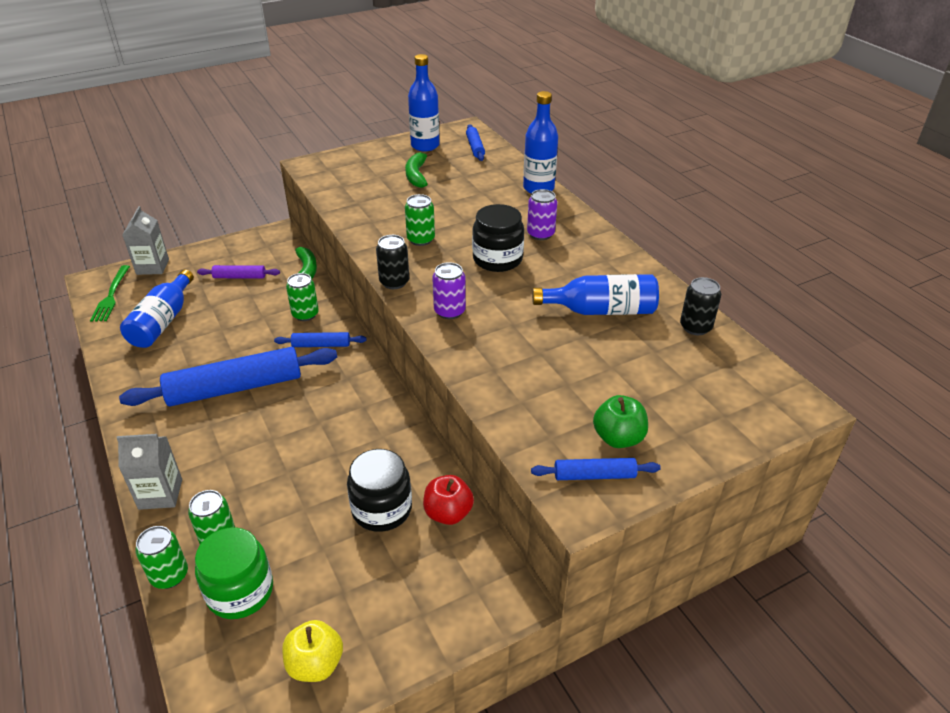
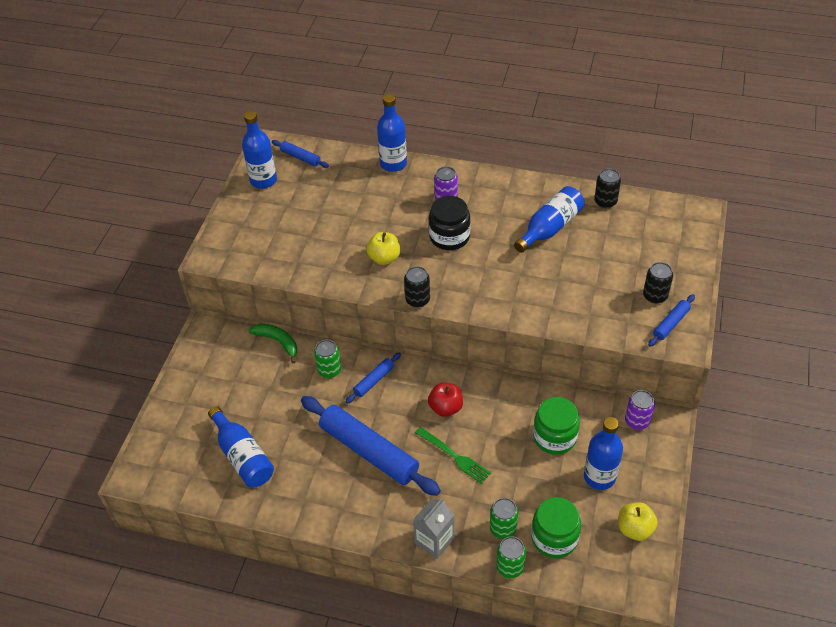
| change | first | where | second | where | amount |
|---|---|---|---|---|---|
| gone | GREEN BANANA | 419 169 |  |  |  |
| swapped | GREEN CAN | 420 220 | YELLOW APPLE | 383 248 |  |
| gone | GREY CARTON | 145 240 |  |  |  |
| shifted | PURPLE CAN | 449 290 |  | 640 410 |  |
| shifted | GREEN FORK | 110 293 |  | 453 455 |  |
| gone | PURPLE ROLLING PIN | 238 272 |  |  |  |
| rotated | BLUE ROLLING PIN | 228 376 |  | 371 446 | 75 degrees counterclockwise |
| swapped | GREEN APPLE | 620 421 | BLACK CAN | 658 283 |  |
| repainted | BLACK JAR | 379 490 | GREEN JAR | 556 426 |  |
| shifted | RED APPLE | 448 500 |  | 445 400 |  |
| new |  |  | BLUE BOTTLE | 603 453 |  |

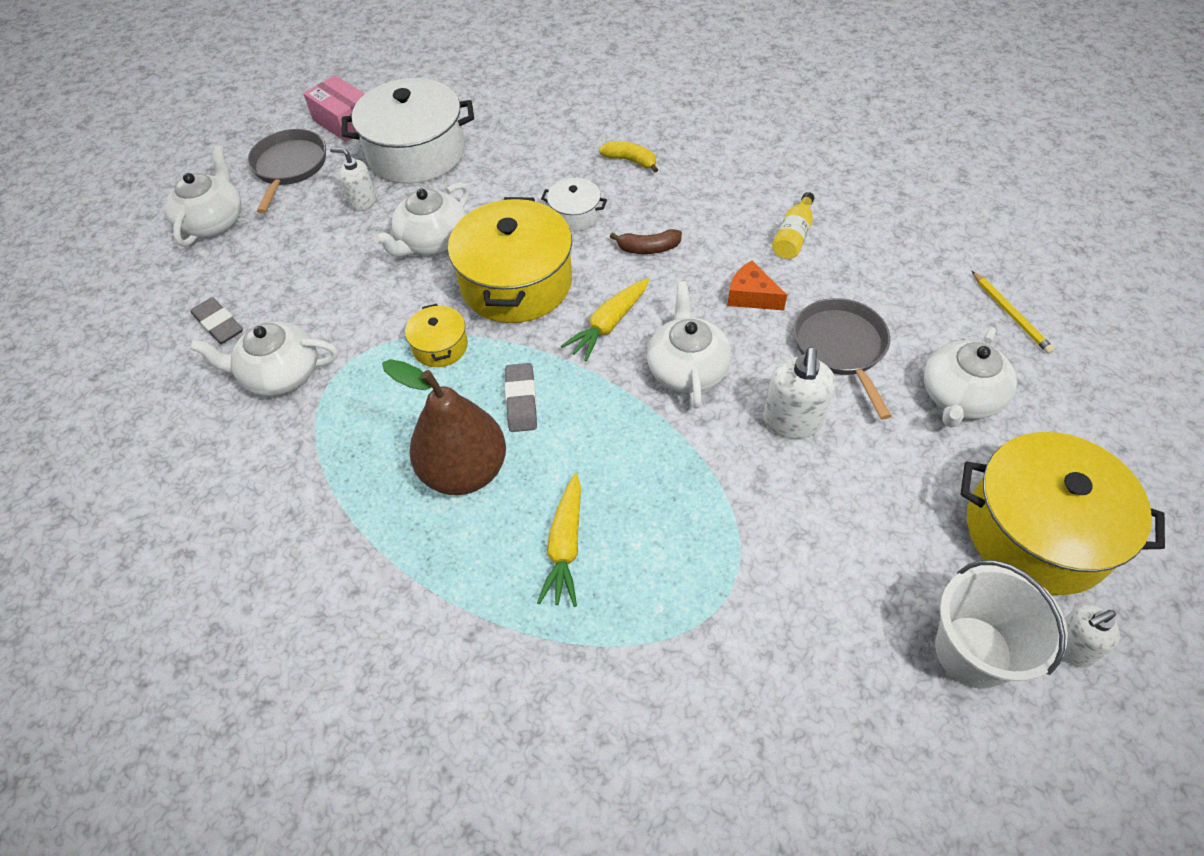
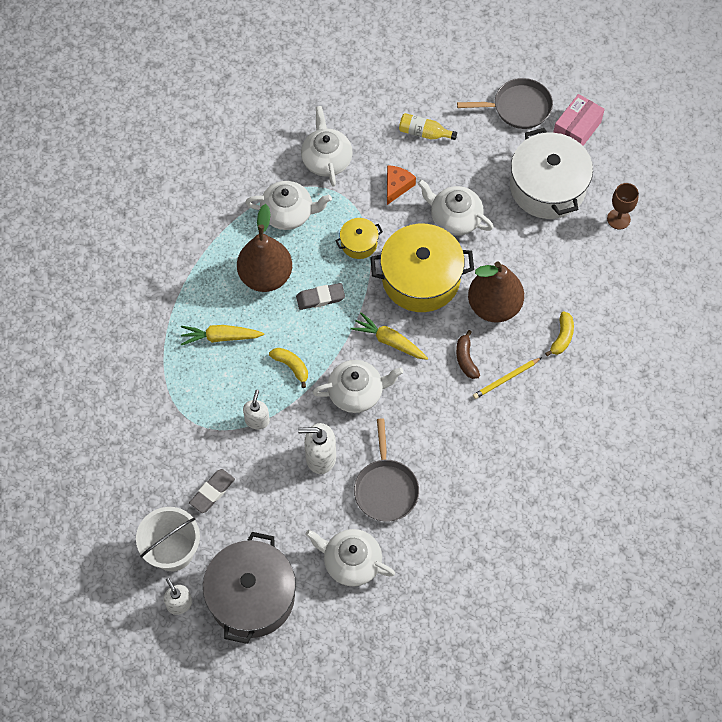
| change | first | where | second | where | amount |
|---|---|---|---|---|---|
| shifted | WHITE TEAPOT | 203 195 |  | 288 205 |  |
| shifted | WHITE SOAP DISPENSER | 353 179 |  | 256 409 |  |
| swapped | WHITE POT | 574 205 | BROWN PEAR | 496 292 |  |
| shifted | YELLOW BOTTLE | 793 225 |  | 428 126 |  |
| shifted | ORANGE CHEESE | 757 285 |  | 401 185 |  |
| shifted | YELLOW PENCIL | 1013 312 |  | 507 378 |  |
| shifted | GREY ERASER | 217 320 |  | 212 491 |  |
| rotated | GREY PAN | 842 359 |  | 386 470 | 105 degrees clockwise |
| repainted | YELLOW POT | 1062 513 | GREY POT | 249 588 |  |
| new |  |  | BROWN GOBLET | 623 206 |  |
| new |  |  | YELLOW BANANA | 288 368 |  |

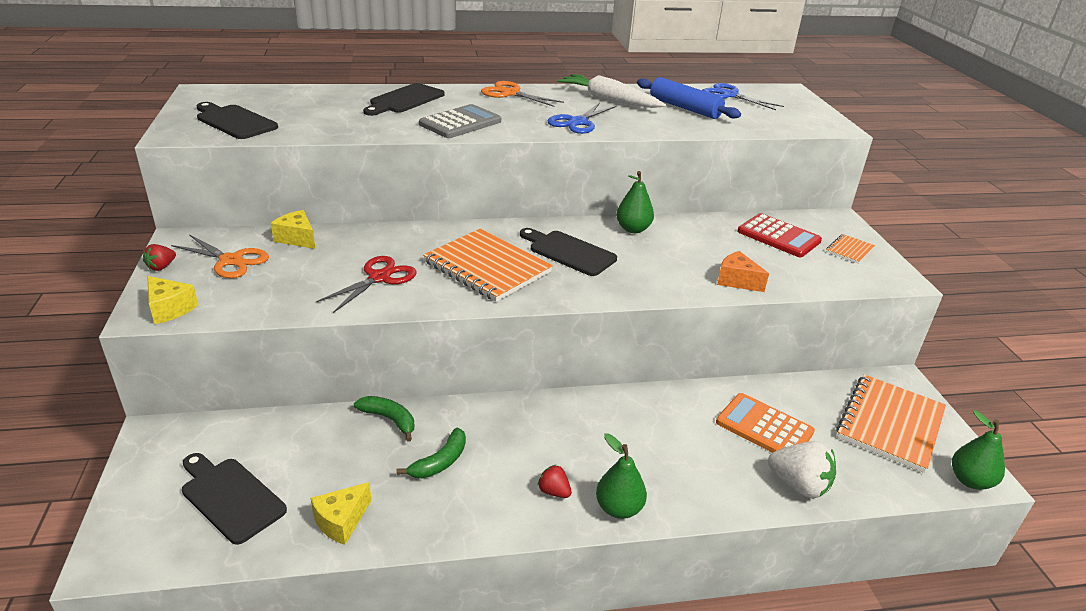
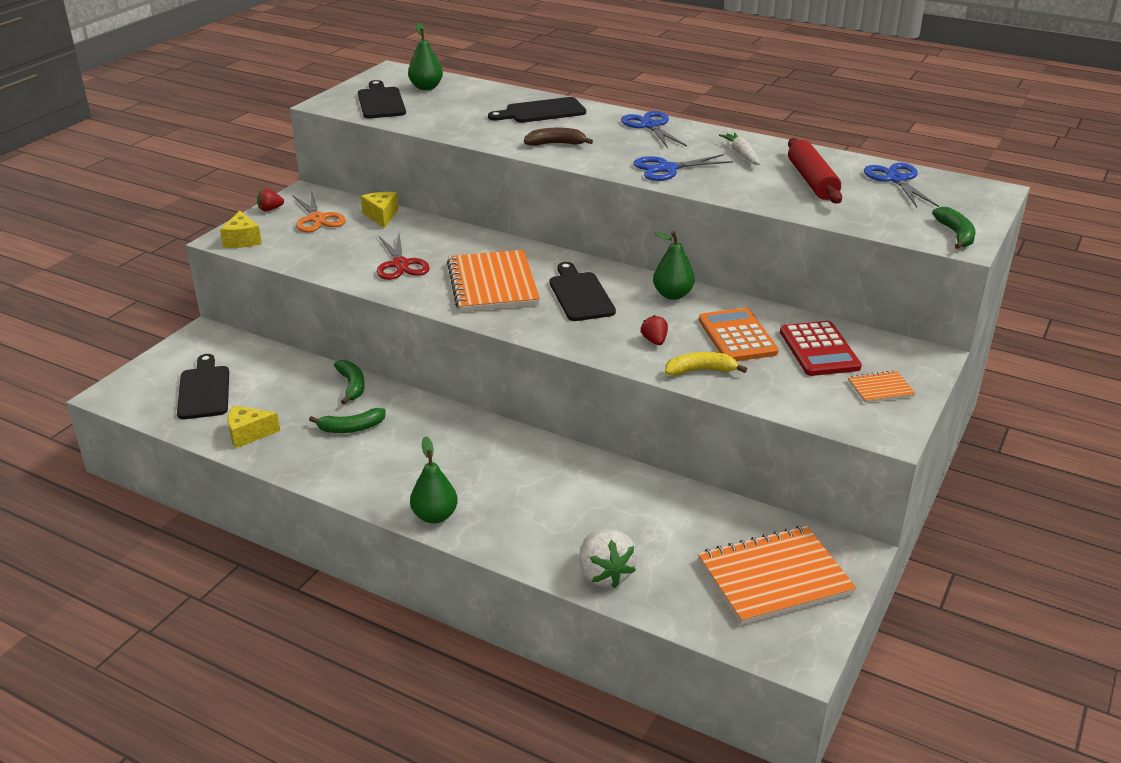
| change | first | where | second | where | amount |
|---|---|---|---|---|---|
| scaled | WHITE CARROT | 611 91 |  | 740 149 | x0.59 |
| repainted | BLUE ROLLING PIN | 689 98 | RED ROLLING PIN | 815 171 |  |
| repainted | ORANGE SCISSORS | 522 94 | BLUE SCISSORS | 654 129 |  |
| swapped | GREY CALCULATOR | 460 121 | BROWN BANANA | 558 137 |  |
| swapped | ORANGE CHEESE | 743 271 | YELLOW BANANA | 706 364 |  |
| rotated | RED SCISSORS | 366 284 |  | 403 257 | 90 degrees clockwise |
| shifted | ORANGE CALCULATOR | 765 423 |  | 739 334 |  |
| shifted | GREEN PEAR | 978 450 |  | 425 56 |  |
| shifted | RED STRAWBERRY | 555 481 |  | 654 330 |  |
| new |  |  | GREEN BANANA | 954 228 |  |

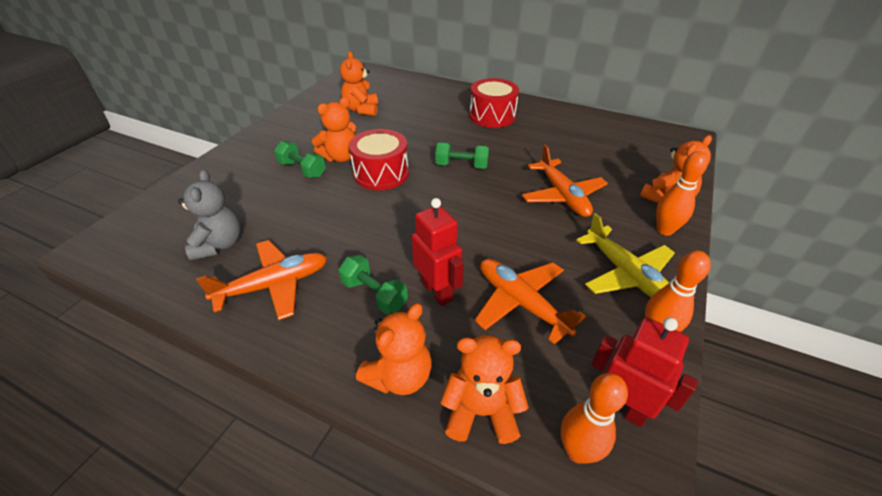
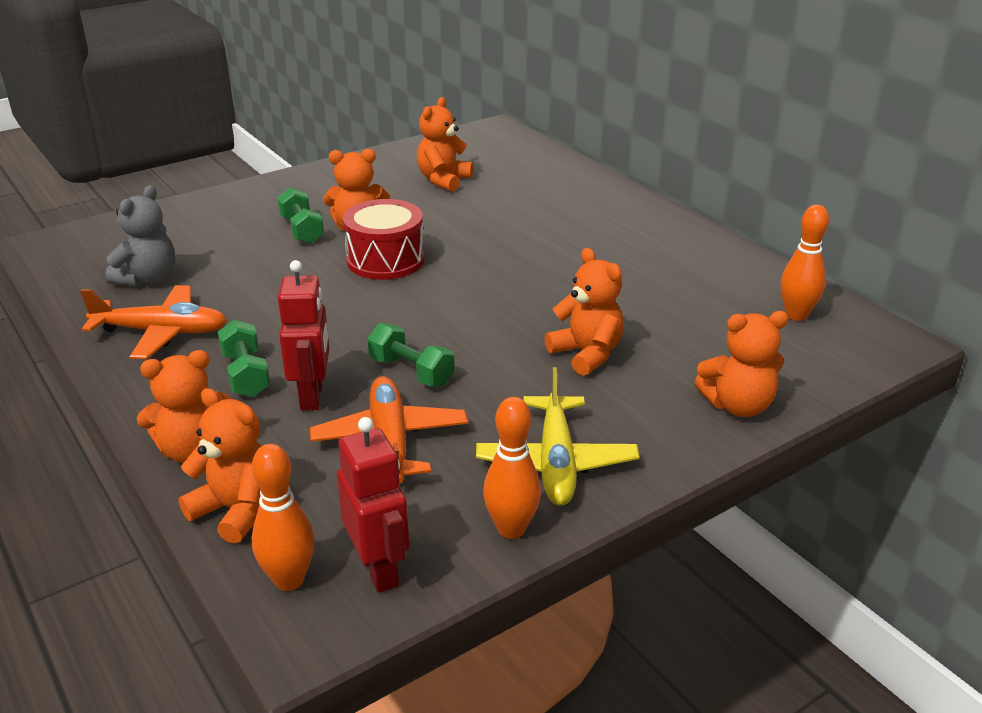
| change | first | where | second | where | amount |
|---|---|---|---|---|---|
| gone | RED DRUM | 494 103 |  |  |  |
| shifted | GREEN DUMBBELL | 462 155 |  | 411 354 |  |
| swapped | ORANGE PLANE | 565 181 | ORANGE TEDDY BEAR | 584 312 |  |
| shifted | ORANGE BOWLING PIN | 682 193 |  | 805 263 |  |

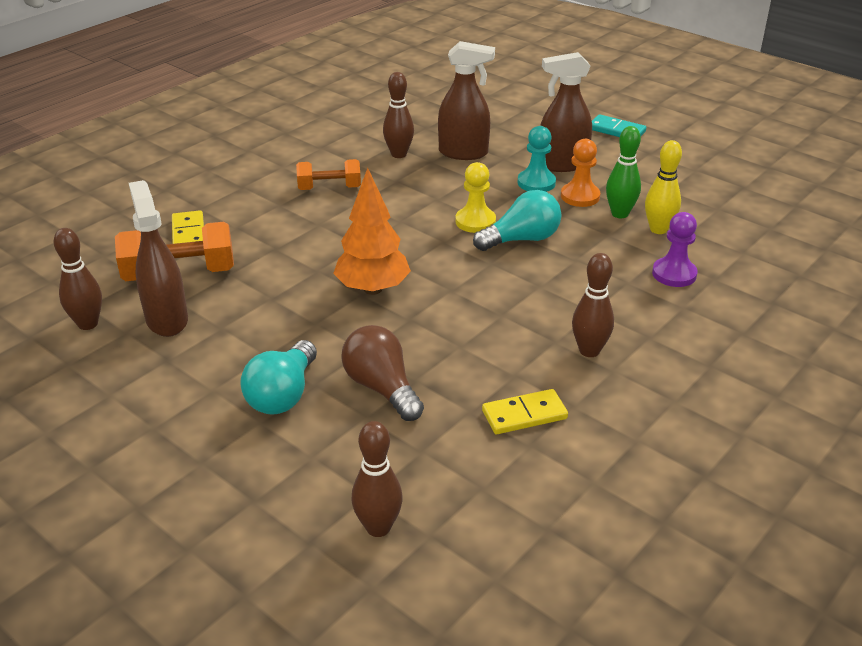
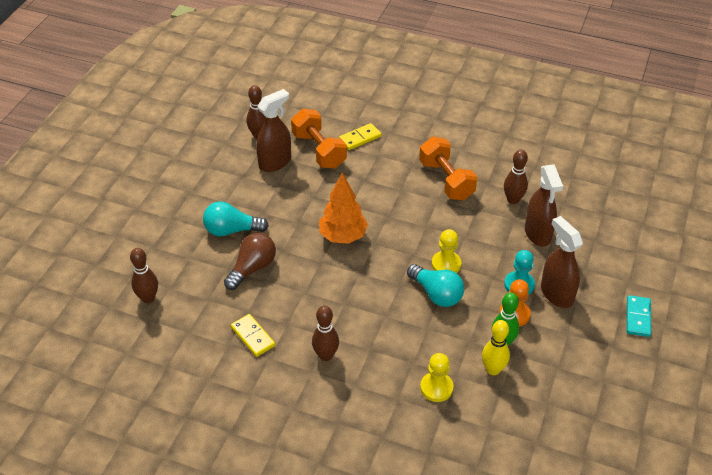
| change | first | where | second | where | amount |
|---|---|---|---|---|---|
| scaled | ORANGE DUMBBELL | 328 174 |  | 448 168 | x1.54 |
| repainted | PURPLE PAWN | 675 249 | YELLOW PAWN | 436 377 |  |

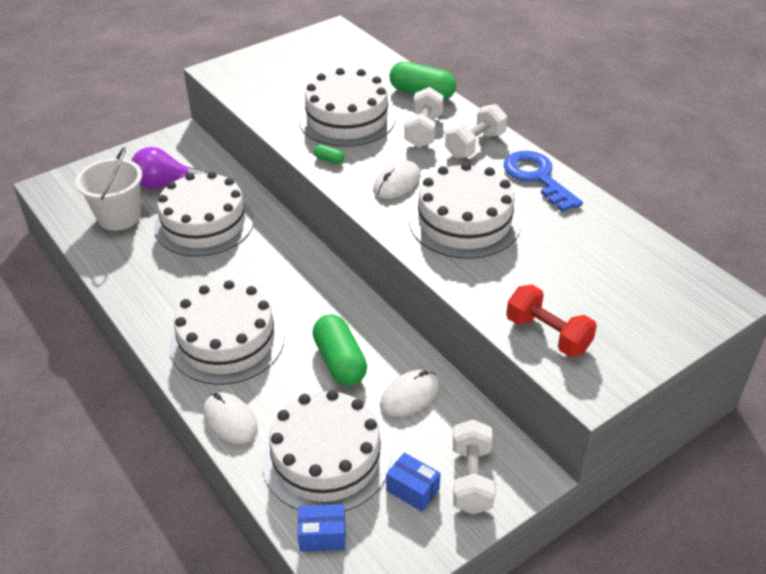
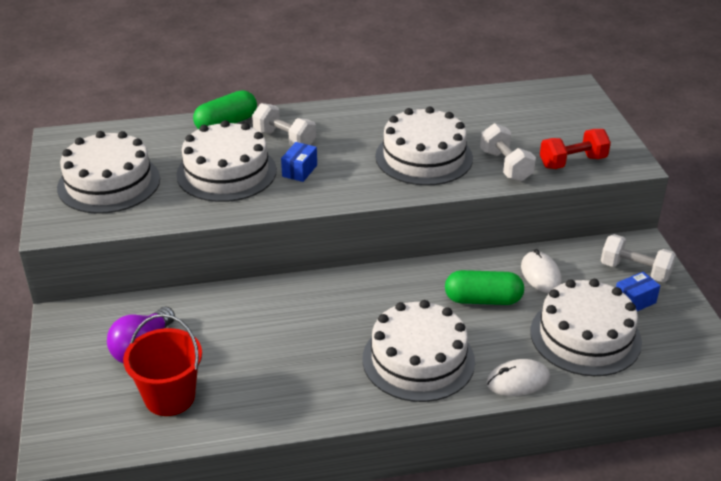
| change | first | where | second | where | amount |
|---|---|---|---|---|---|
| shifted | WHITE DUMBBELL | 476 131 |  | 508 152 |  |
| gone | GREEN CAPSULE | 329 154 |  |  |  |
| repainted | WHITE BUCKET | 108 189 | RED BUCKET | 162 365 |  |
| gone | BLUE KEY | 543 181 |  |  |  |
| gone | WHITE MOUSE | 397 179 |  |  |  |
| shifted | WHITE CAKE | 204 214 |  | 108 172 |  |
| shifted | BLUE BOX | 321 528 |  | 299 162 |  |

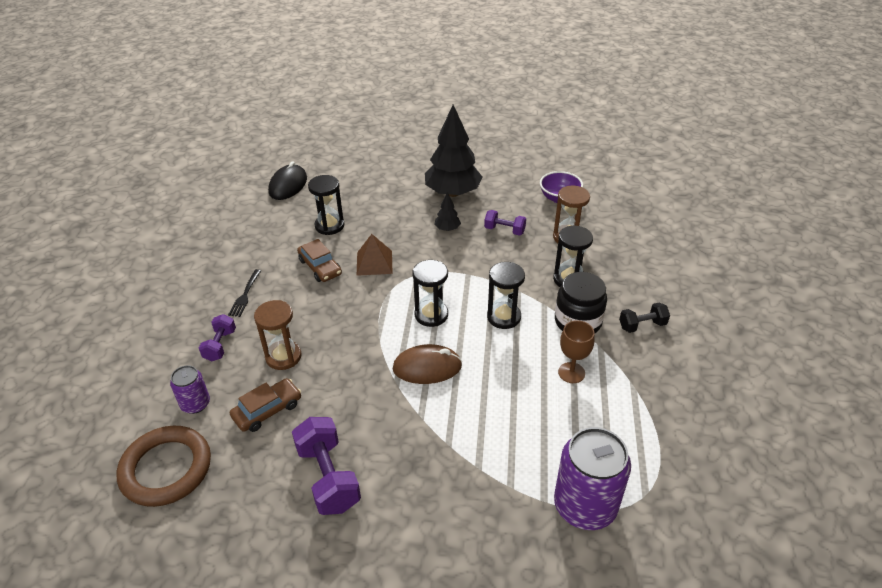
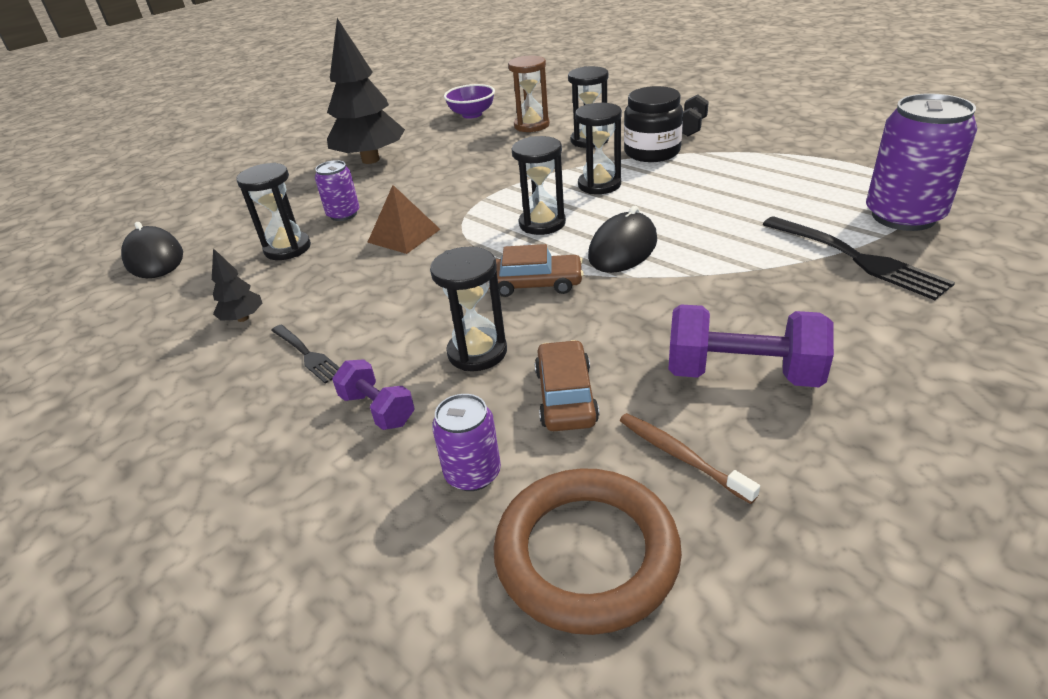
| change | first | where | second | where | amount |
|---|---|---|---|---|---|
| shifted | BLACK TREE | 447 211 |  | 237 285 |  |
| gone | PURPLE DUMBBELL | 505 223 |  |  |  |
| shifted | BROWN CAR | 319 260 |  | 536 270 |  |
| repainted | BROWN HOURGLASS | 277 335 | BLACK HOURGLASS | 468 309 |  |
| gone | BROWN GOBLET | 576 351 |  |  |  |
| repainted | BROWN MOUSE | 427 364 | BLACK MOUSE | 622 239 |  |
| new |  |  | PURPLE CAN | 337 190 |  |
| new |  |  | BLACK FORK | 858 258 |  |
| new |  |  | BROWN TOOTHBRUSH | 690 458 |  |

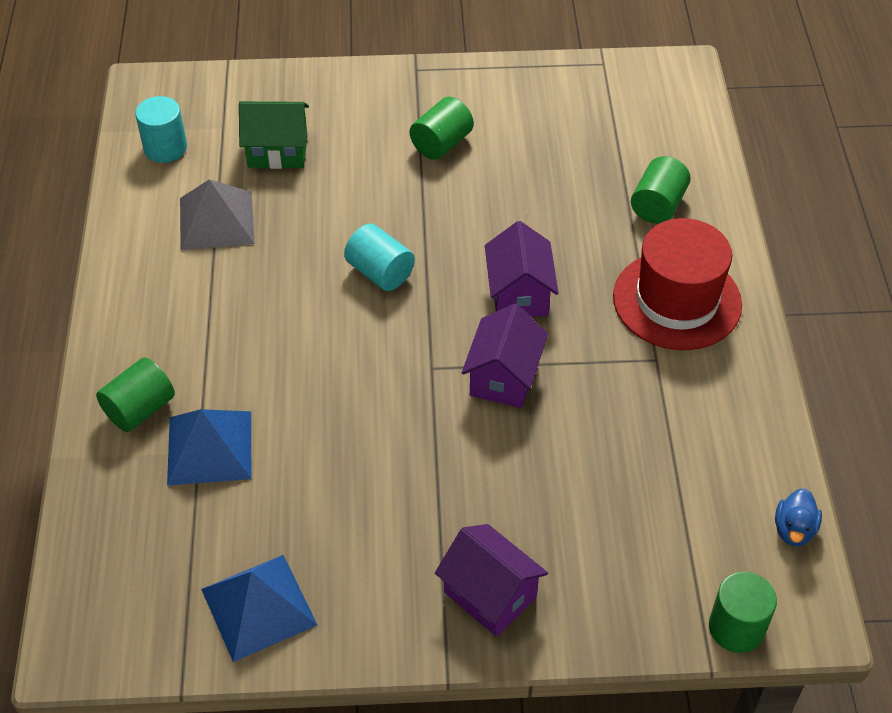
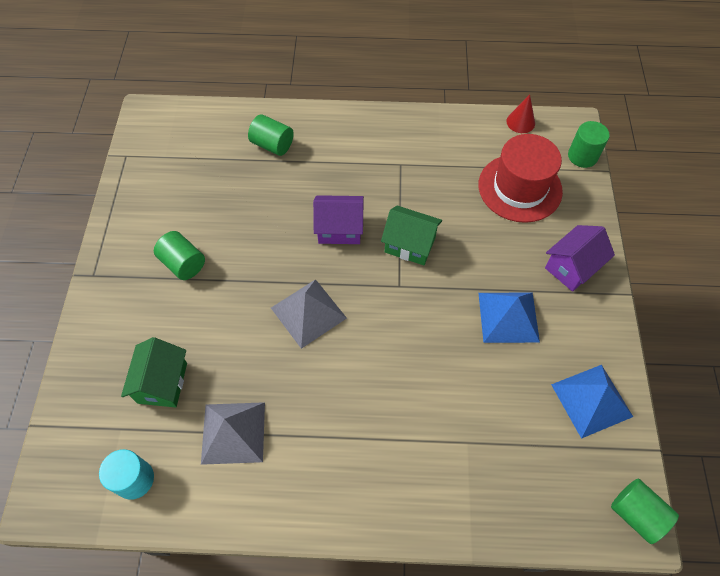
| change | first | where | second | where | amount |
|---|---|---|---|---|---|
| shifted | RED HAT | 677 284 |  | 520 178 |  |
| swapped | TURQUOISE CYLINDER | 379 257 | GREY PYRAMID | 309 314 |  |
| repainted | PURPLE HOUSE | 505 356 | GREEN HOUSE | 411 235 |  |
| shifted | GREEN CYLINDER | 135 394 |  | 645 511 |  |
| shifted | BLUE PYRAMID | 209 447 |  | 509 318 |  |
| swapped | BLUE DUCK | 798 517 | RED CONE | 521 114 |  |

